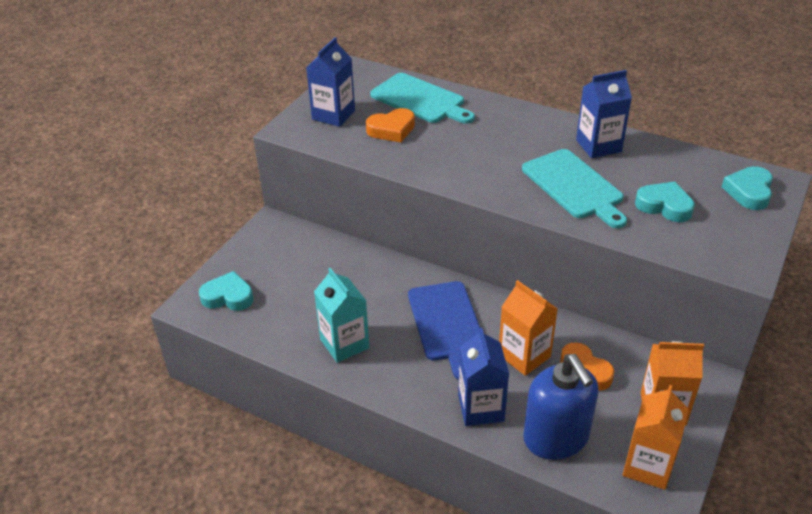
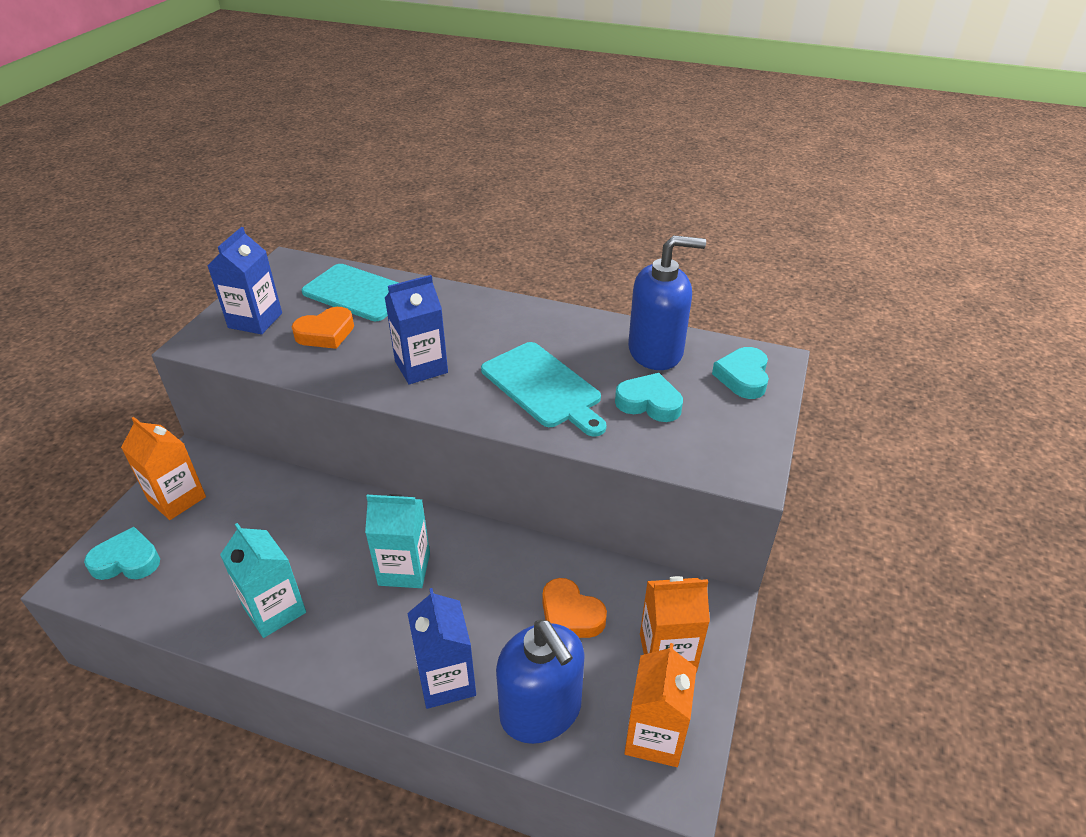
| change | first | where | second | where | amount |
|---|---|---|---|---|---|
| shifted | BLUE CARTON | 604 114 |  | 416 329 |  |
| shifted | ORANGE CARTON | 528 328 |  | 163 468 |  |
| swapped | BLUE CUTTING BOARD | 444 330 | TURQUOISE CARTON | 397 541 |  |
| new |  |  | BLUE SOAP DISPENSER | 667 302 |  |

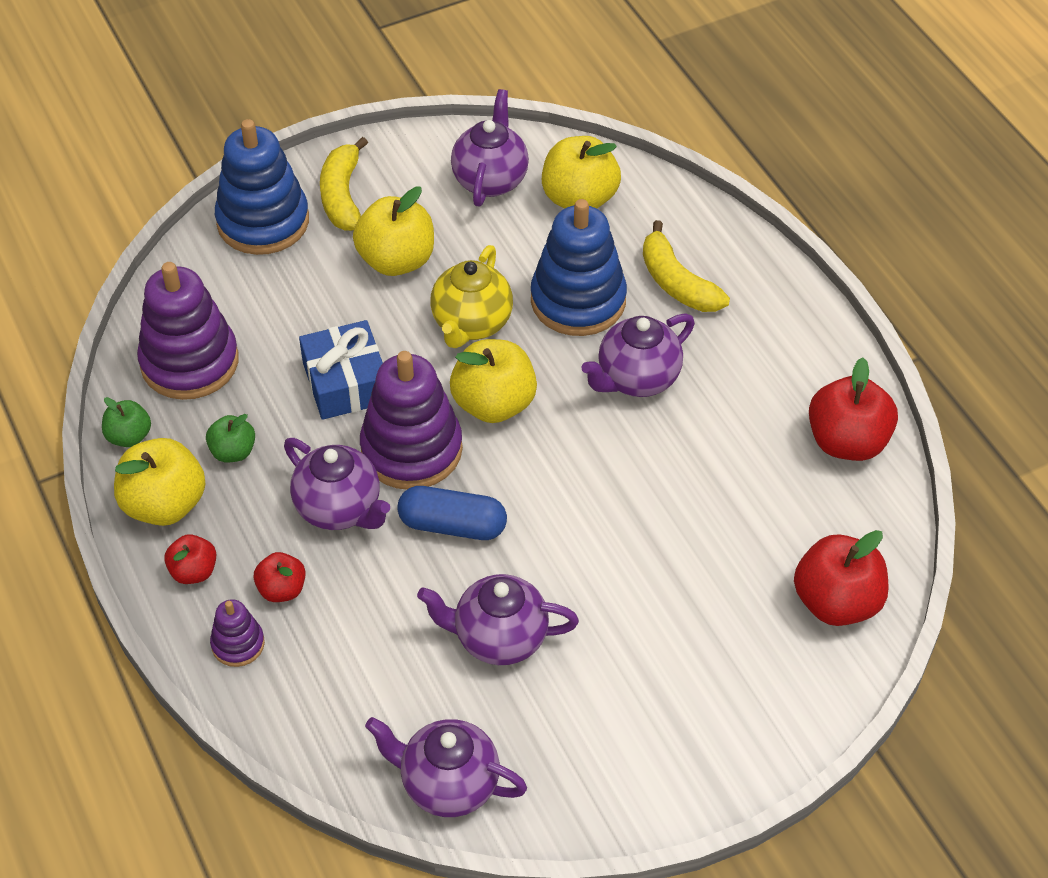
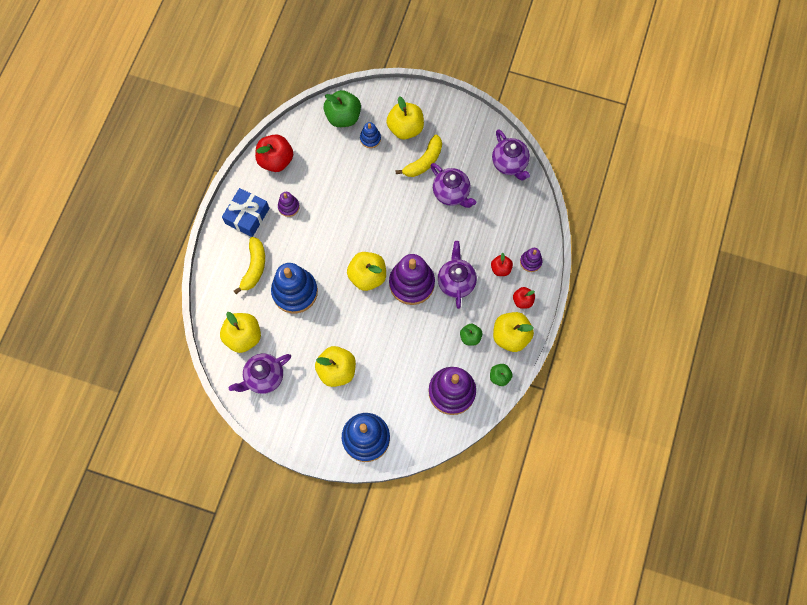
| change | first | where | second | where | amount |
|---|---|---|---|---|---|
| shifted | YELLOW BANANA | 344 184 |  | 418 156 |  |
| gone | YELLOW TEAPOT | 471 296 |  |  |  |
| gone | PURPLE TEAPOT | 638 355 |  |  |  |
| shifted | BLUE GIFT | 341 370 |  | 245 212 |  |
| gone | BLUE CAPSULE | 452 513 |  |  |  |
| repainted | RED APPLE | 841 578 | GREEN APPLE | 342 108 |  |
| new |  |  | YELLOW APPLE | 405 117 |  |
| new |  |  | BLUE STACKING TOY | 370 135 |  |
| new |  |  | PURPLE STACKING TOY | 289 204 |  |

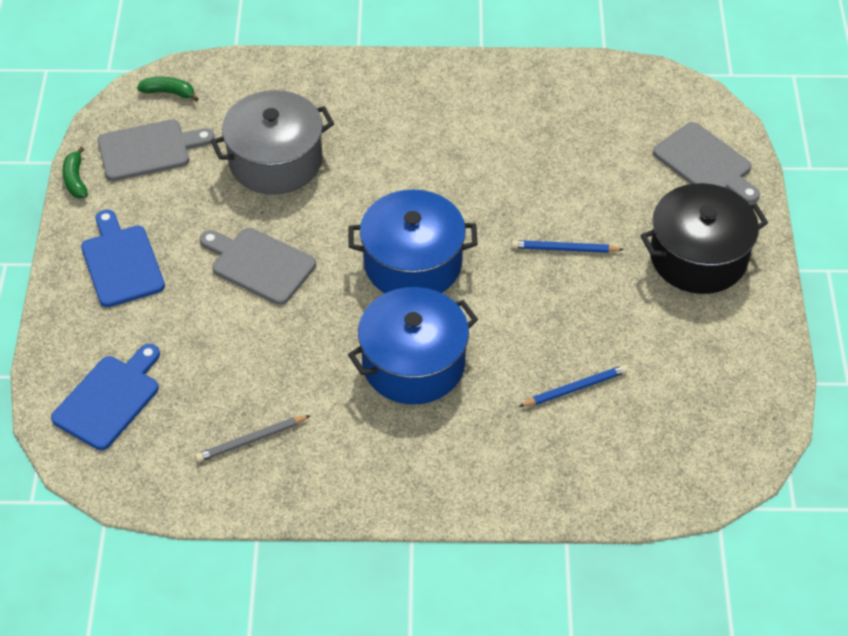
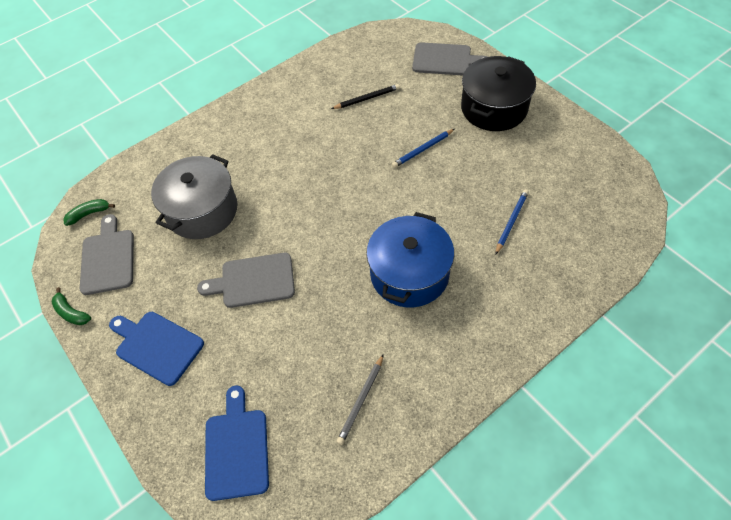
| change | first | where | second | where | amount |
|---|---|---|---|---|---|
| rotated | GREY CUTTING BOARD | 156 150 |  | 107 254 | 45 degrees counterclockwise |
| gone | BLUE POT | 413 241 |  |  |  |
| new |  |  | BLACK PENCIL | 365 96 |  |

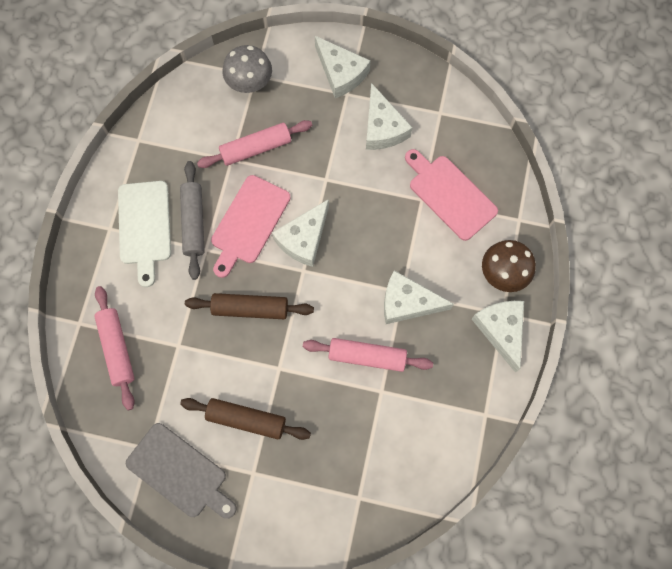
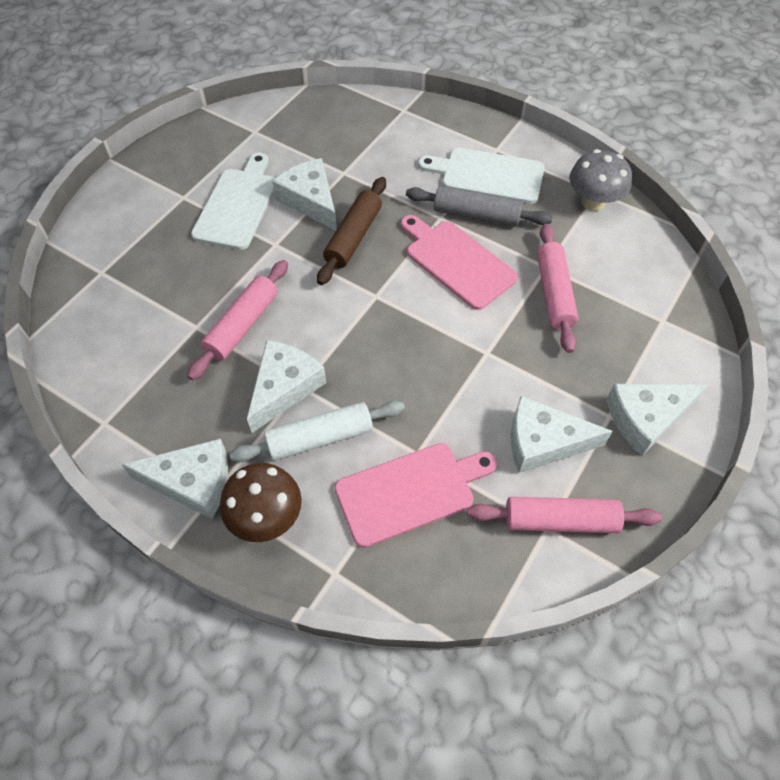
| change | first | where | second | where | amount |
|---|---|---|---|---|---|
| shifted | GREY MUSHROOM | 247 69 |  | 600 180 |  |
| shifted | WHITE CHEESE | 300 233 |  | 304 194 |  |
| shifted | PINK ROLLING PIN | 114 348 |  | 564 515 |  |
| swapped | BROWN ROLLING PIN | 245 419 | WHITE CUTTING BOARD | 233 201 |  |
| gone | GREY CUTTING BOARD | 181 471 |  |  |  |
| new |  |  | WHITE ROLLING PIN | 317 431 |  |

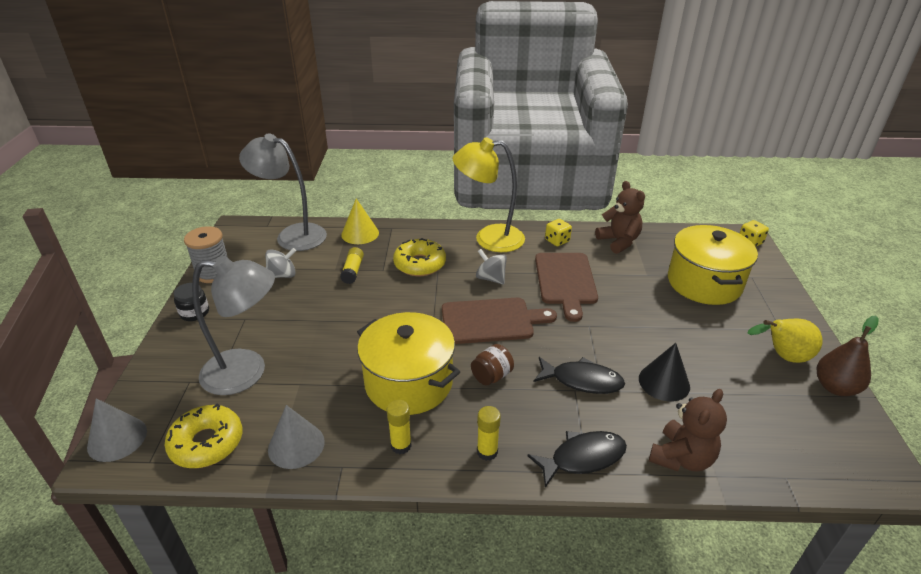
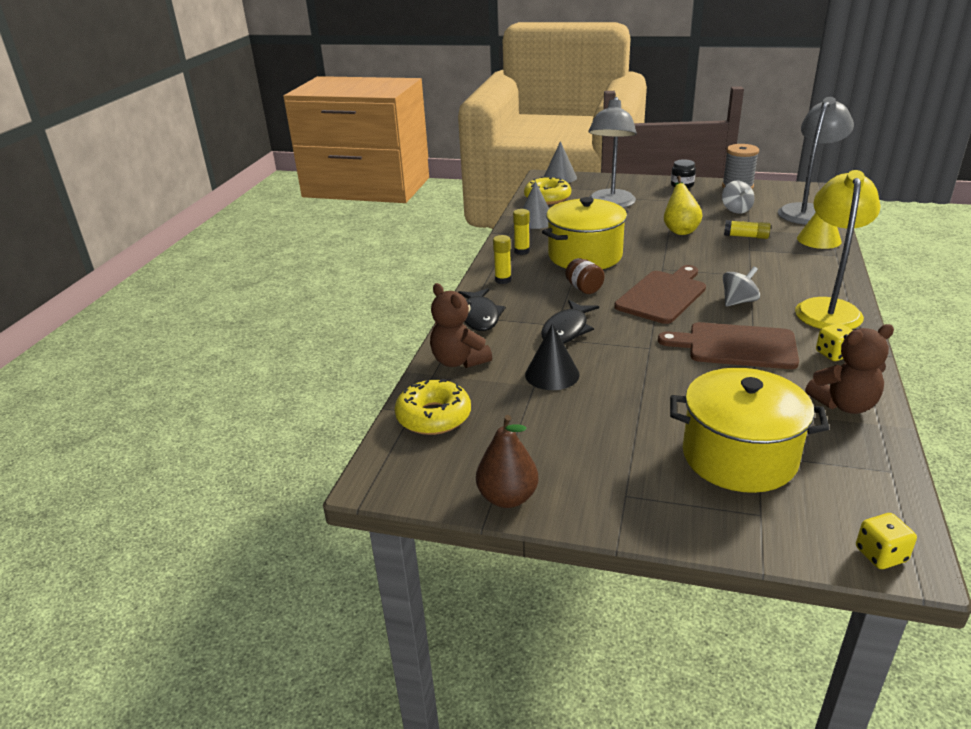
| change | first | where | second | where | amount |
|---|---|---|---|---|---|
| shifted | YELLOW DONUT | 419 257 |  | 433 407 |  |
| rotated | BROWN CUTTING BOARD | 499 321 |  | 660 294 | 150 degrees counterclockwise |
| shifted | YELLOW PEAR | 785 341 |  | 683 205 |  |

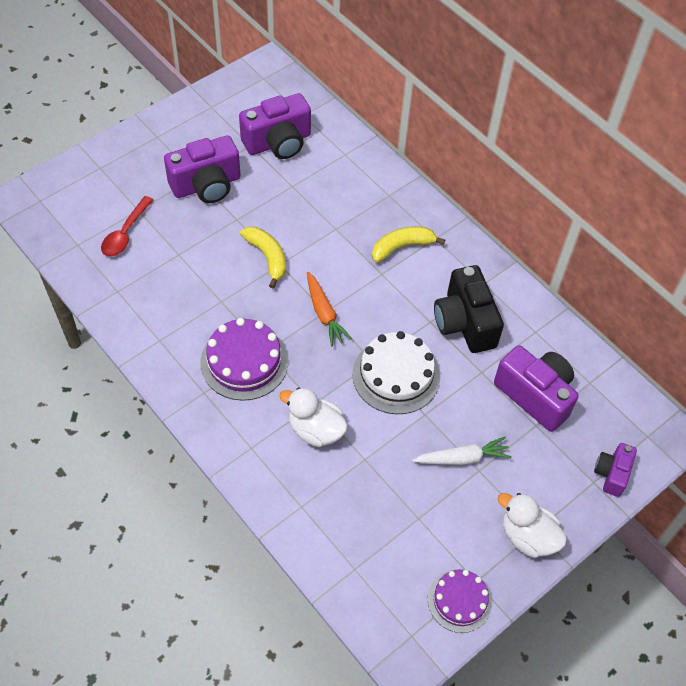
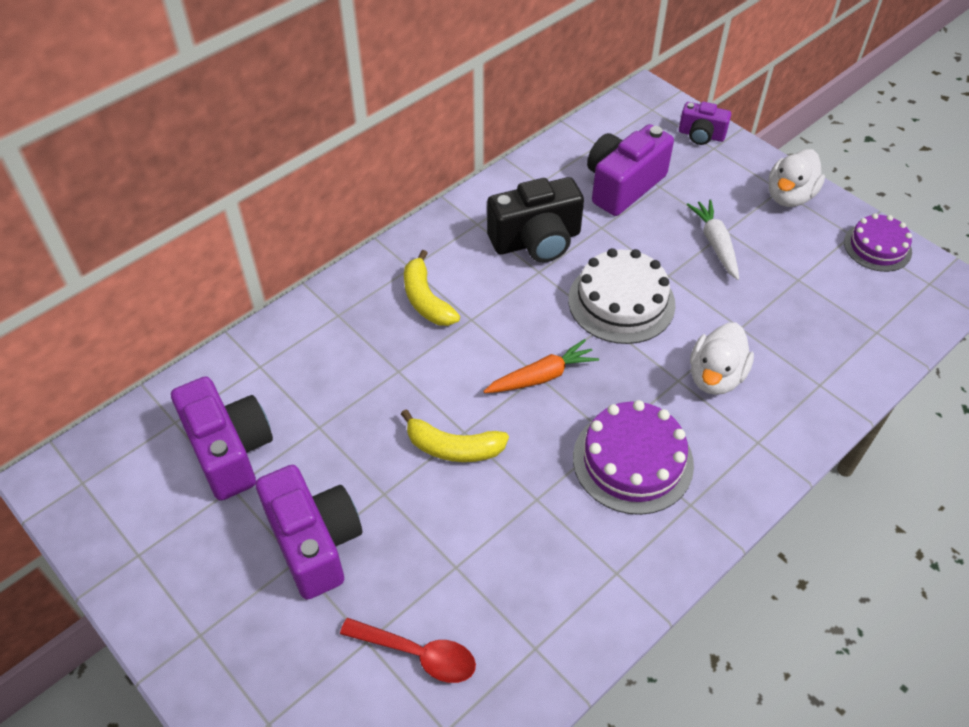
| change | first | where | second | where | amount |
|---|---|---|---|---|---|
| rotated | YELLOW BANANA | 263 257 |  | 455 435 | 135 degrees counterclockwise |

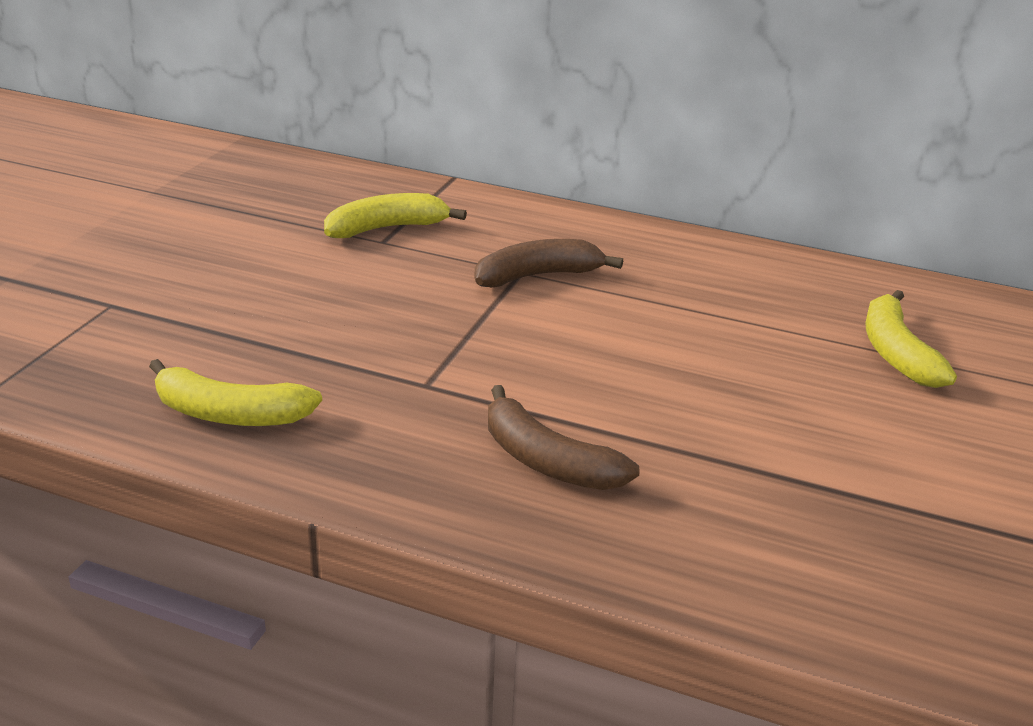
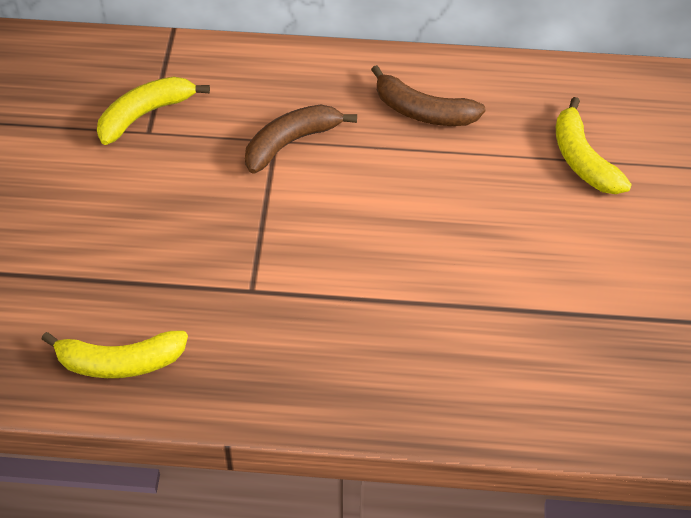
| change | first | where | second | where | amount |
|---|---|---|---|---|---|
| shifted | BROWN BANANA | 564 437 |  | 428 95 |  |

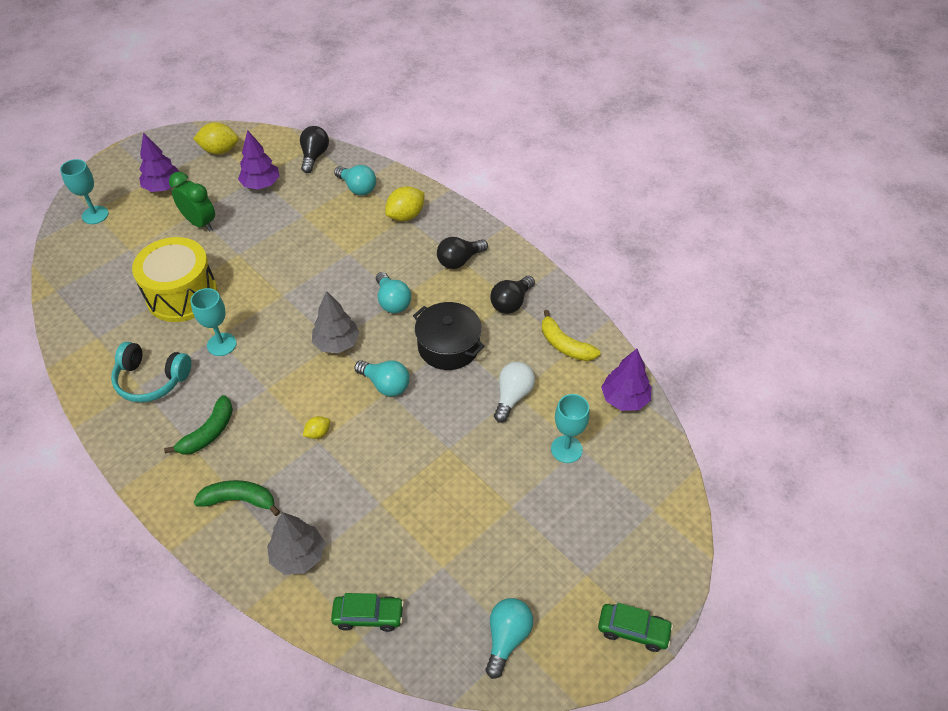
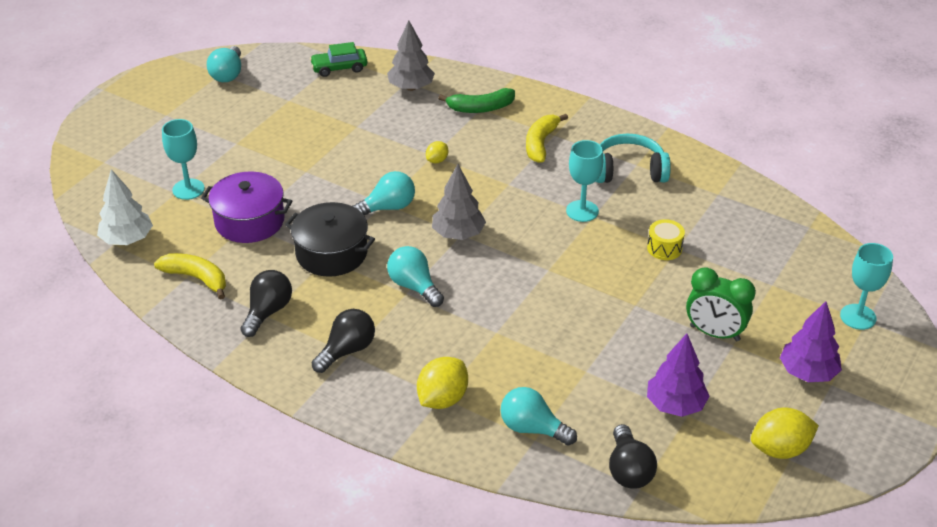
| change | first | where | second | where | amount |
|---|---|---|---|---|---|
| scaled | YELLOW DRUM | 175 279 |  | 666 239 | x0.41 |
| repainted | PURPLE TREE | 626 380 | WHITE TREE | 125 207 |  |
| rotated | TURQUOISE LIGHT BULB | 382 378 |  | 384 193 | 135 degrees clockwise |
| swapped | WHITE LIGHT BULB | 514 392 | PURPLE POT | 246 207 |  |
| repainted | GREEN BANANA | 198 425 | YELLOW BANANA | 547 138 |  |
| gone | GREEN CAR | 635 627 |  |  |  |

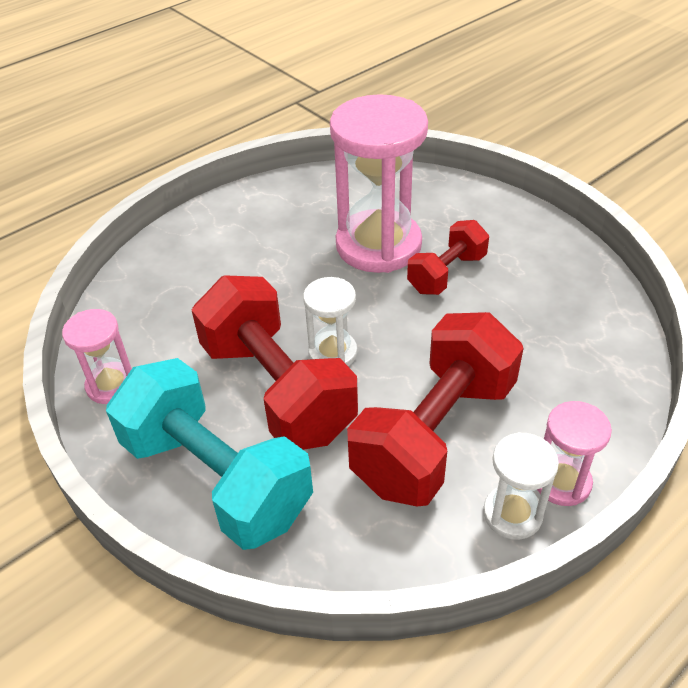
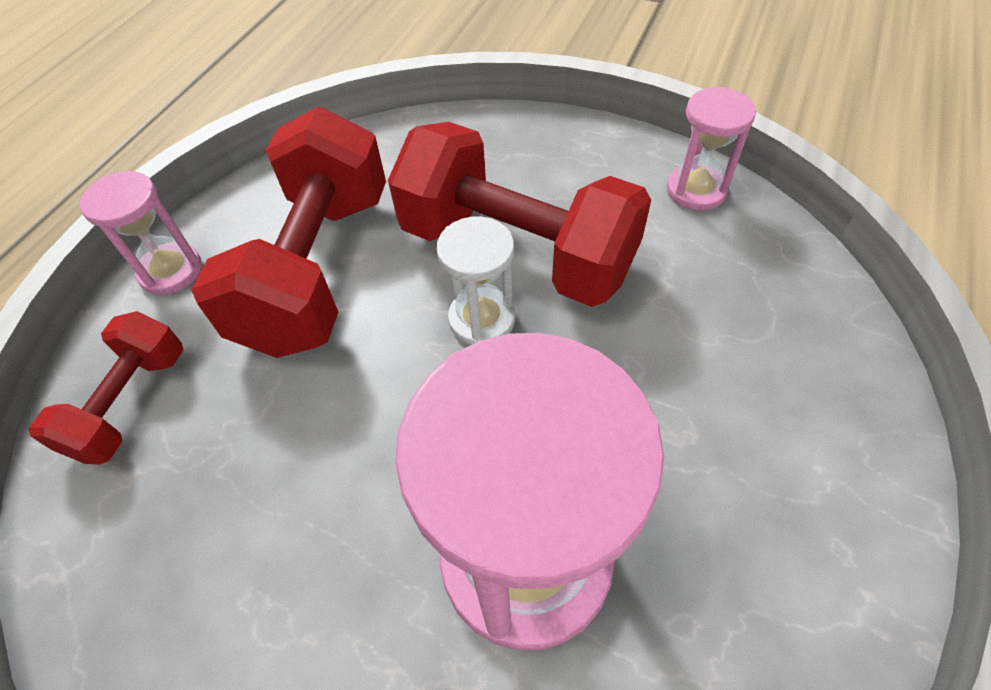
| change | first | where | second | where | amount |
|---|---|---|---|---|---|
| shifted | RED DUMBBELL | 448 257 |  | 106 388 |  |
| gone | TURQUOISE DUMBBELL | 209 454 |  |  |  |
| gone | WHITE HOURGLASS | 521 486 |  |  |  |

